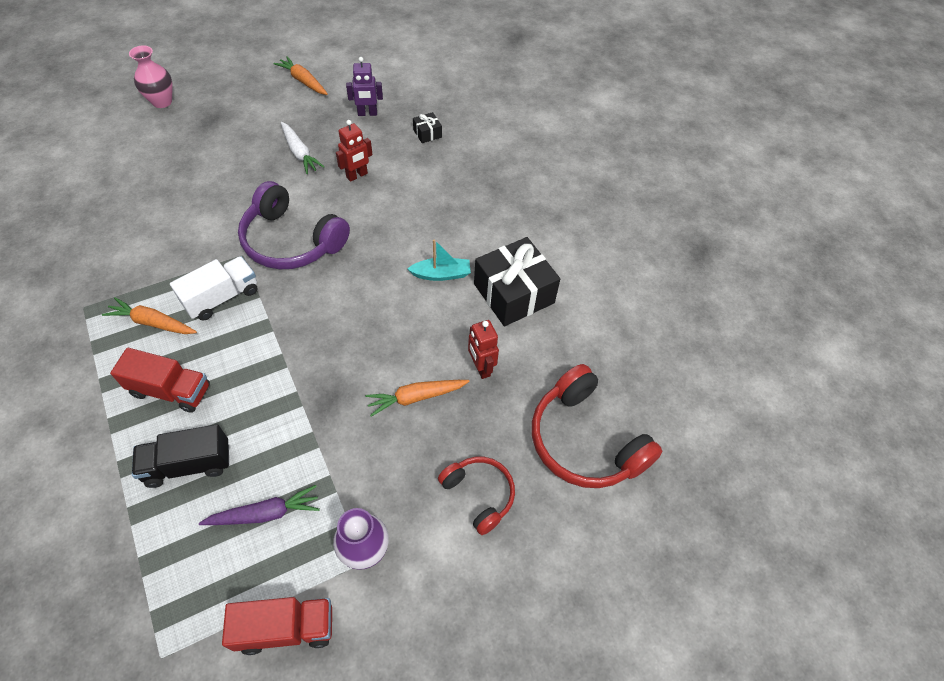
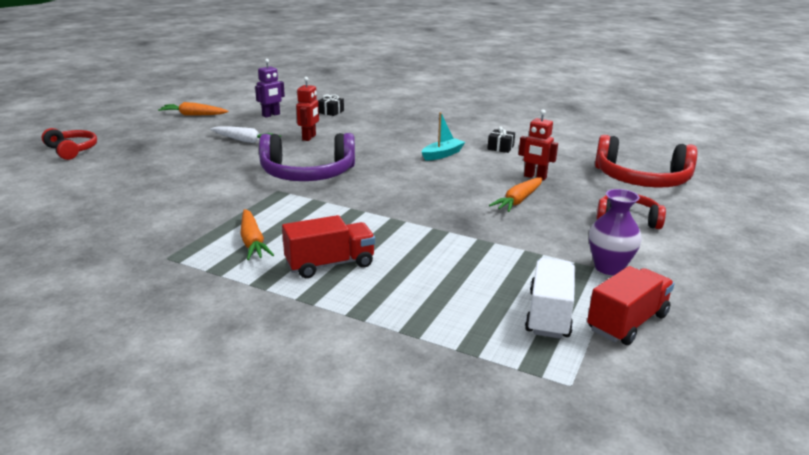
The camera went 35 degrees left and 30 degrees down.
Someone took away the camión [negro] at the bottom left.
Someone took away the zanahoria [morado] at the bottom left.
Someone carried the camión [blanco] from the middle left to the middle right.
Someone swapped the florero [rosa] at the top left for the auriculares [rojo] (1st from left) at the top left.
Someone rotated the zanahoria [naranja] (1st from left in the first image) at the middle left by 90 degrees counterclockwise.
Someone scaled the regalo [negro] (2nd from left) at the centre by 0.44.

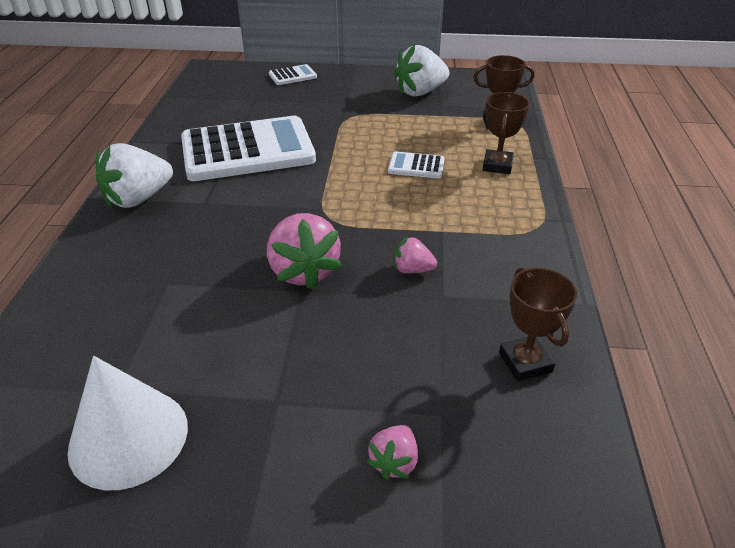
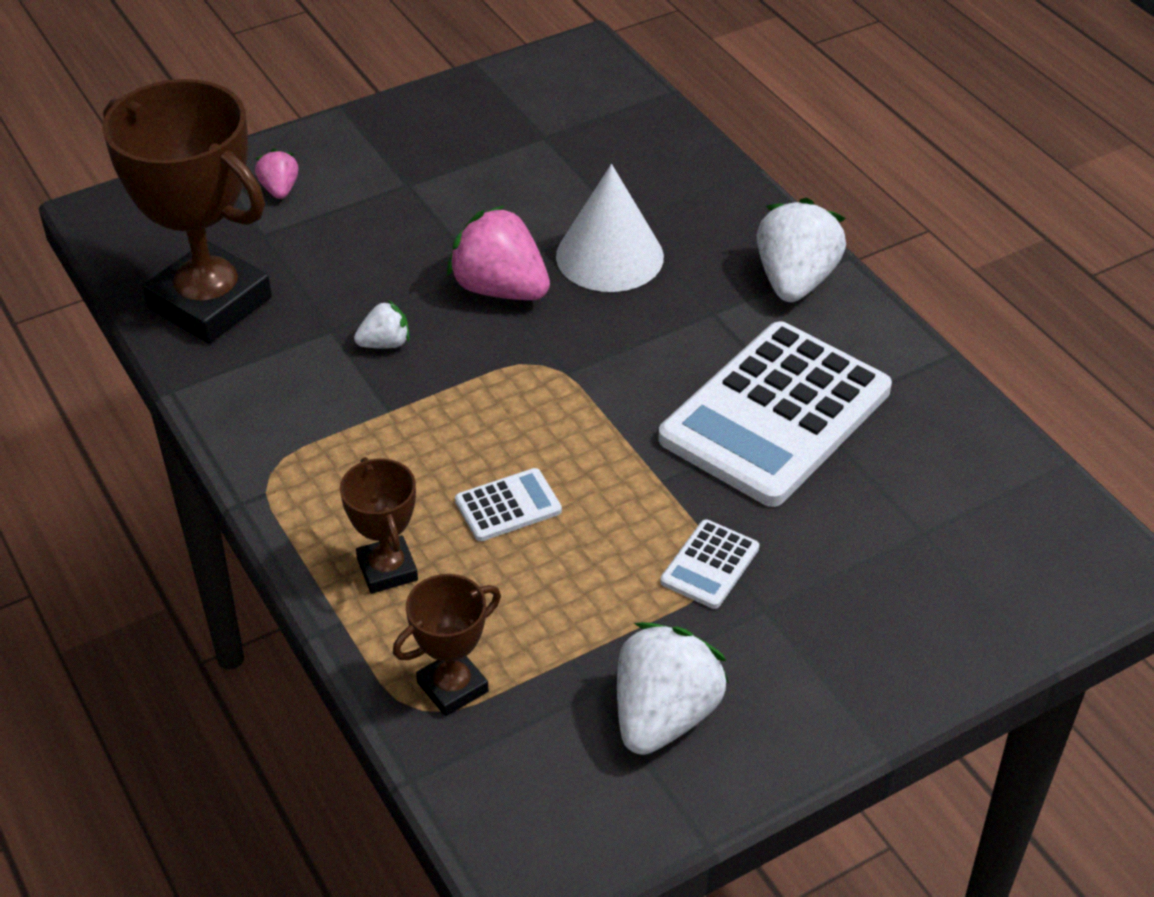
The camera went 145 degrees right and 5 degrees up.
Someone carried the cono [blanco] from the bottom left to the top centre.
Someone carried the calculadora [blanco] (2nd from left) from the top centre to the centre.
Someone repainted the fresa [rosa] (3rd from left) at the centre, which became the fresa [blanco] (1st from left) at the middle left.
Someone scaled the trofeo [marrón] (3rd from left in the first image) at the middle right by 2.07.

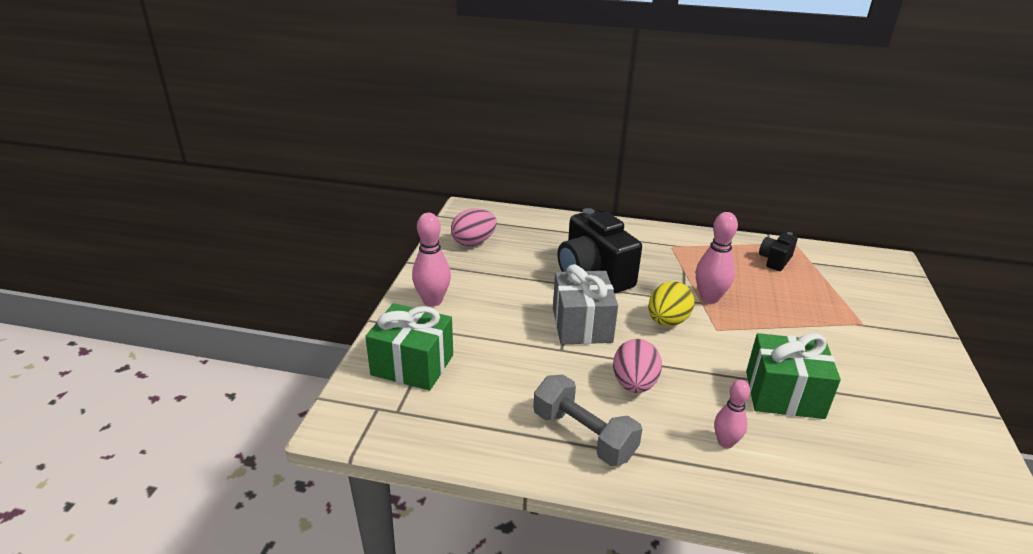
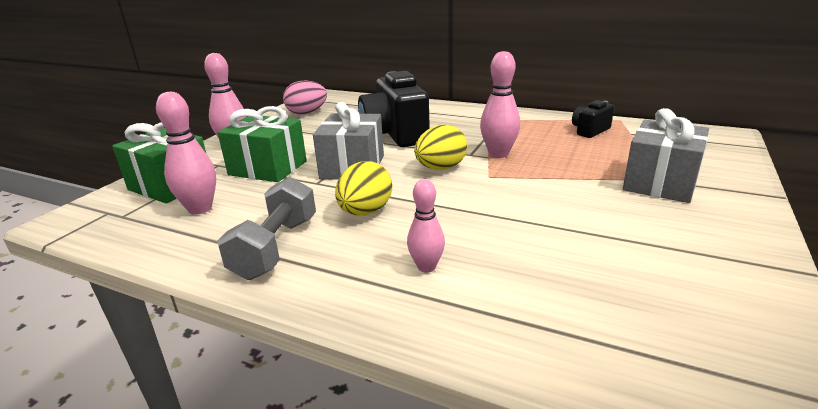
The camera went 15 degrees right and 5 degrees down.
Someone put down the bolo [rosa] (1st from left) at the middle left.
Someone put down the regalo [gris] (2nd from left) at the middle right.
Someone carried the regalo [verde] (2nd from left) from the bottom right to the middle left.
Someone repainted the huevo [rosa] (2nd from left) at the centre, which became the huevo [amarillo] (1st from left) at the centre.
Someone rotated the mancuerna [gris] at the bottom centre by 45 degrees clockwise.

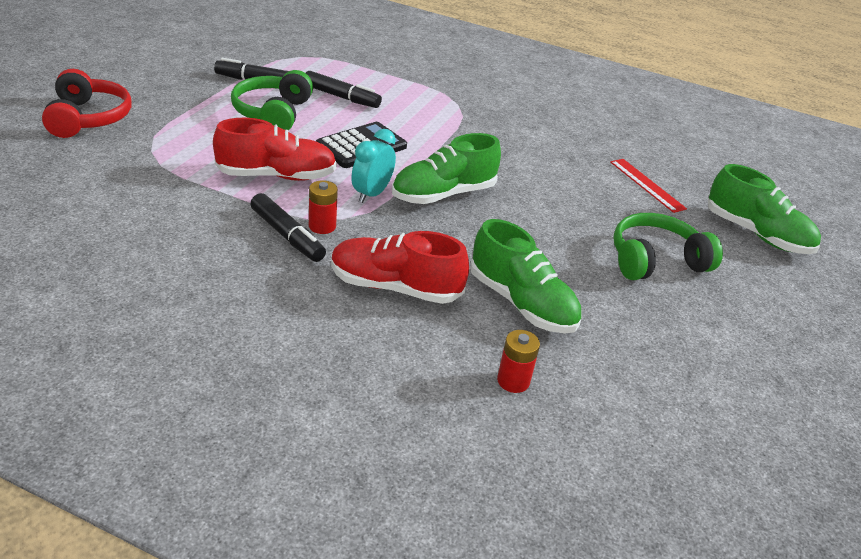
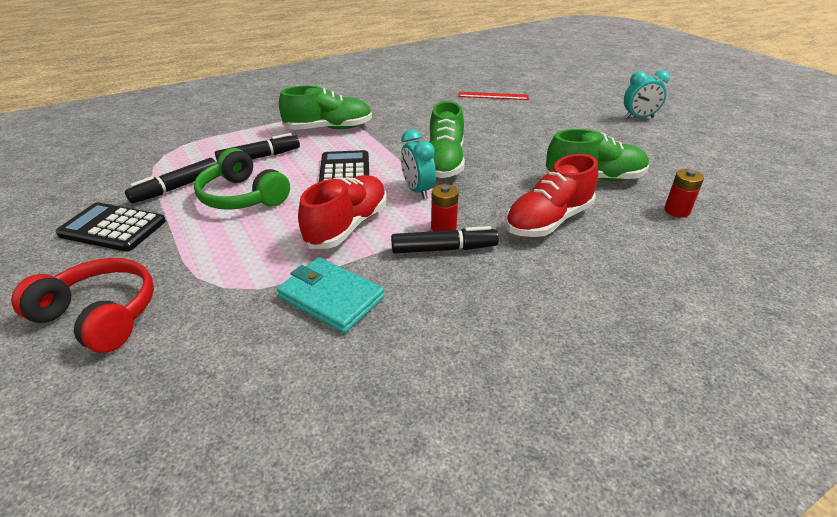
The camera went 50 degrees left and 0 degrees up.
Someone took away the auriculares [verde] (2nd from left) at the middle right.
Someone put down the calculadora [negro] (1st from left) at the middle left.
Someone put down the cartera [turquesa] at the centre.
Someone put down the despertador [turquesa] (2nd from left) at the top right.
Someone carried the zapato [verde] (3rd from left in the first image) from the middle right to the top centre.

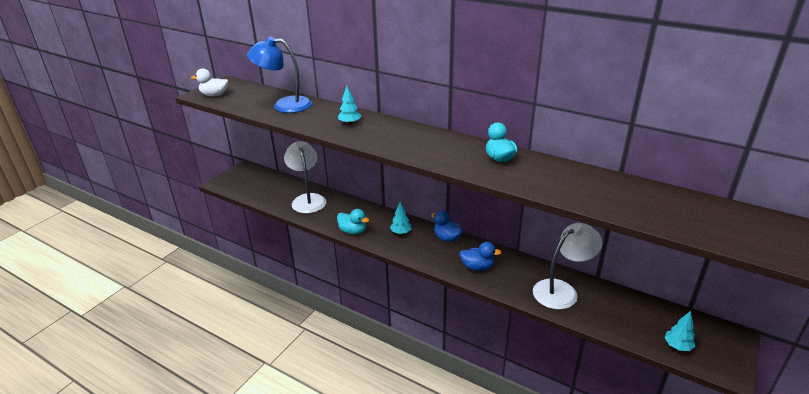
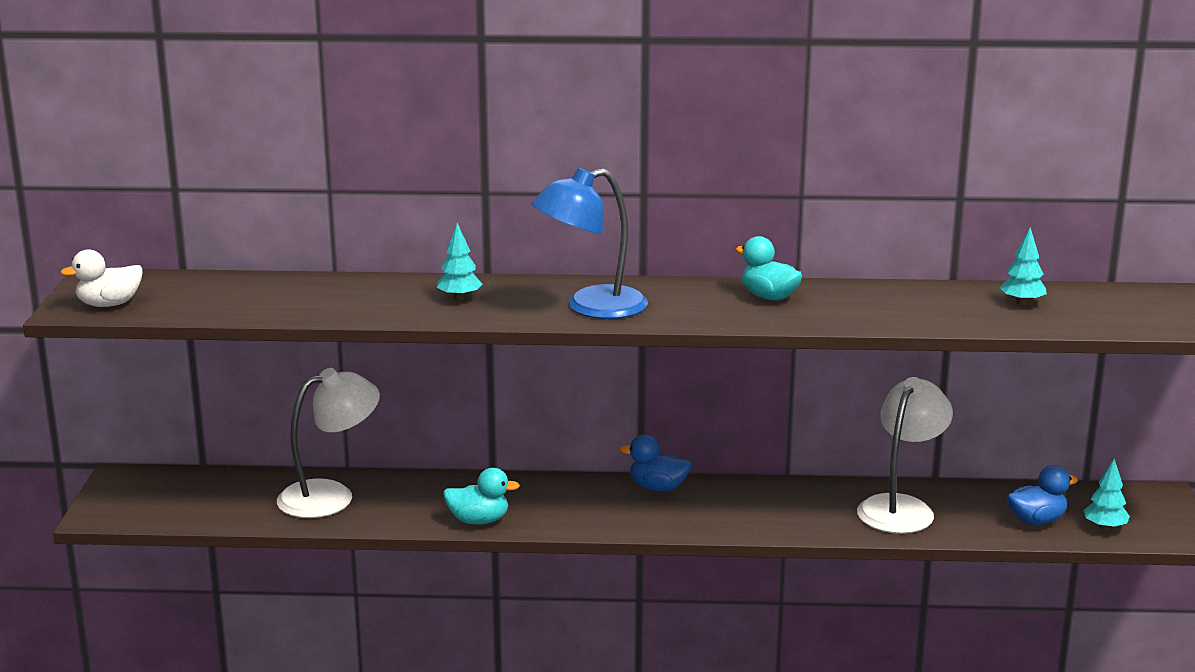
The camera went 30 degrees left and 10 degrees down.
Someone carried the lámpara [azul] from the top centre to the centre.
Someone carried the árbol [turquesa] (2nd from left) from the centre to the middle right.
Someone carried the pato [azul] (2nd from left) from the centre to the bottom right.
Someone rotated the lámpara [blanco] (1st from left) at the centre by 105 degrees clockwise.

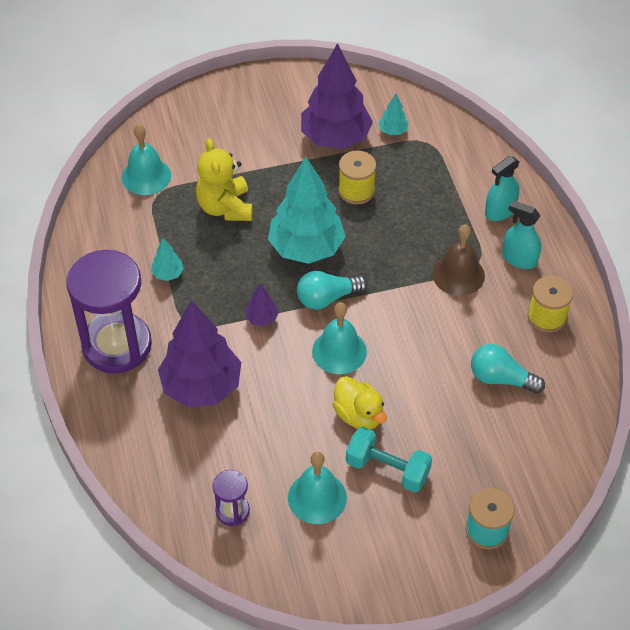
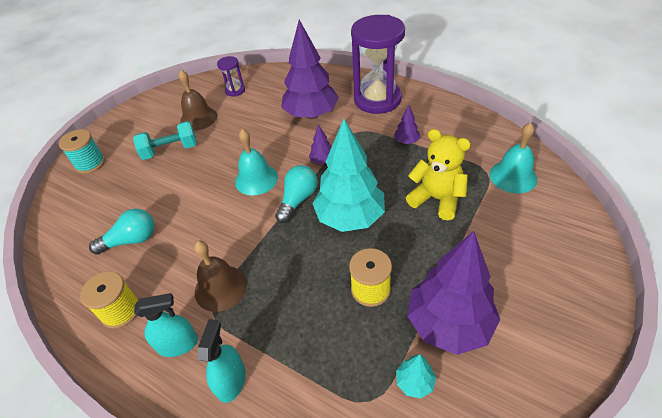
The camera went 140 degrees right and 5 degrees down.
Someone took away the pato [amarillo] at the centre.
Someone repainted the árbol [turquesa] (1st from left) at the middle left, which became the árbol [morado] (3rd from left) at the top centre.
Someone repainted the campana [turquesa] (2nd from left) at the bottom centre, which became the campana [marrón] (1st from left) at the top left.

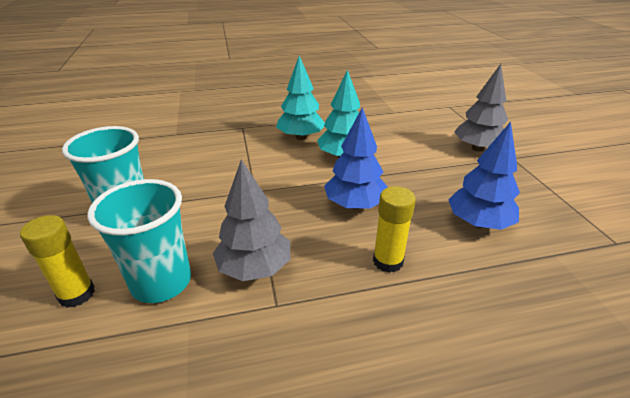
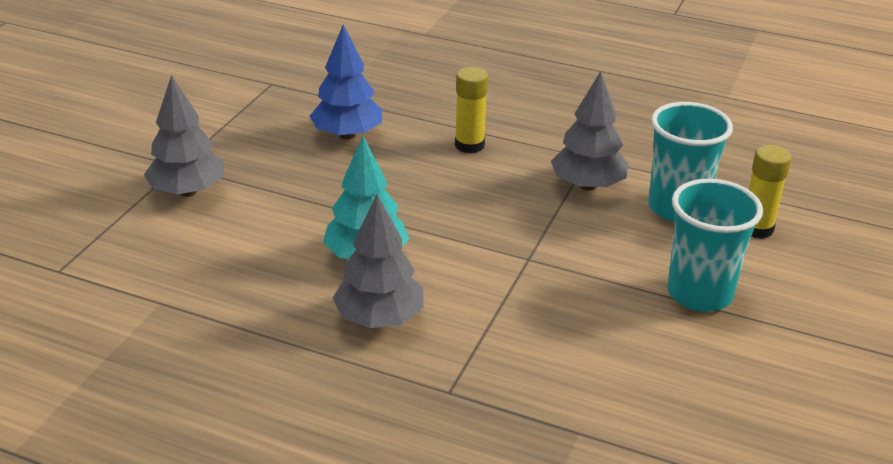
The camera went 145 degrees left and 0 degrees up.
Someone took away the árbol [azul] (1st from left) at the centre.
Someone repainted the árbol [turquesa] (1st from left) at the top centre, which became the árbol [gris] (2nd from left) at the centre.

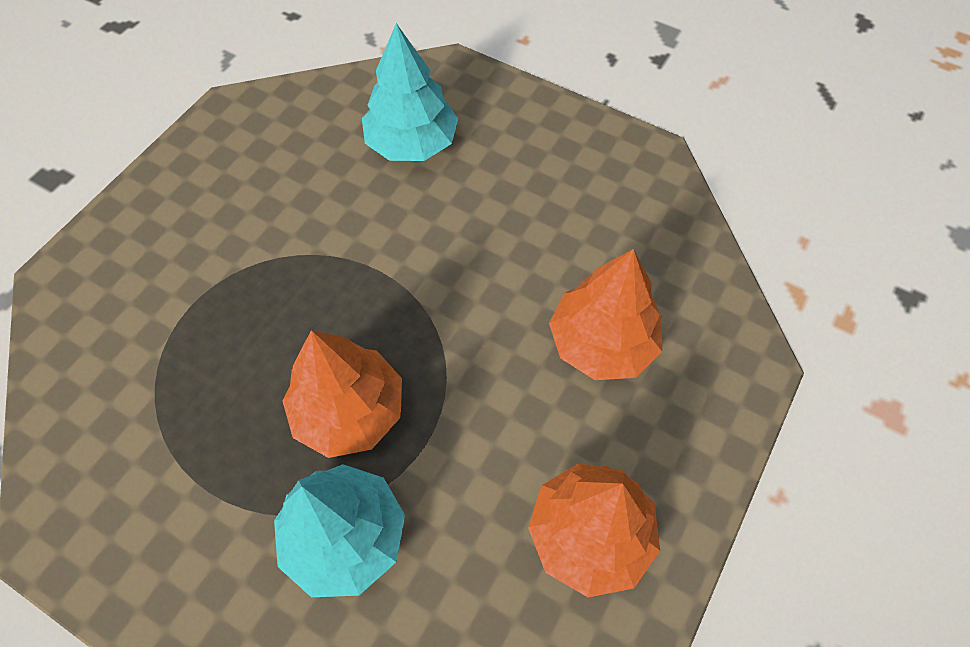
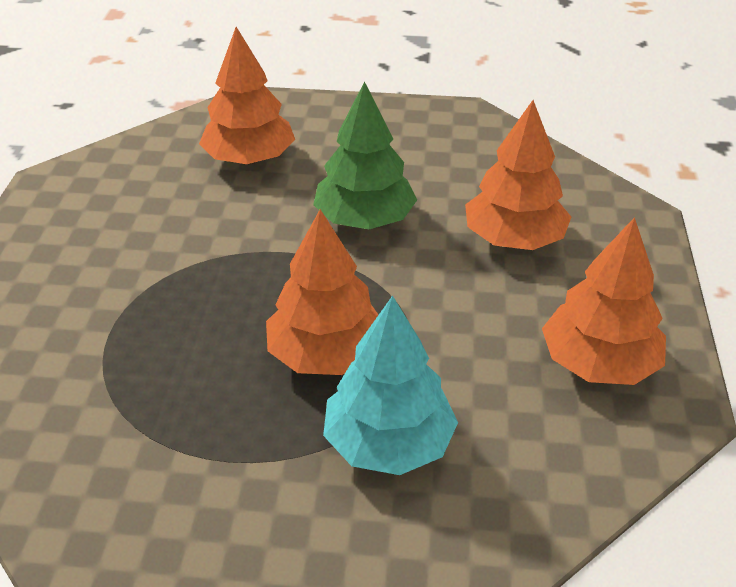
The camera went 25 degrees left and 20 degrees down.
Someone put down the árbol [verde] at the top centre.
Someone repainted the árbol [turquesa] (2nd from left) at the top centre, which became the árbol [naranja] (1st from left) at the top centre.

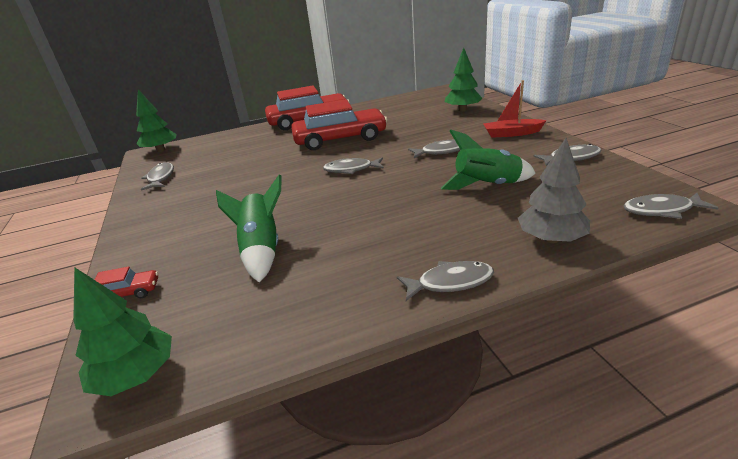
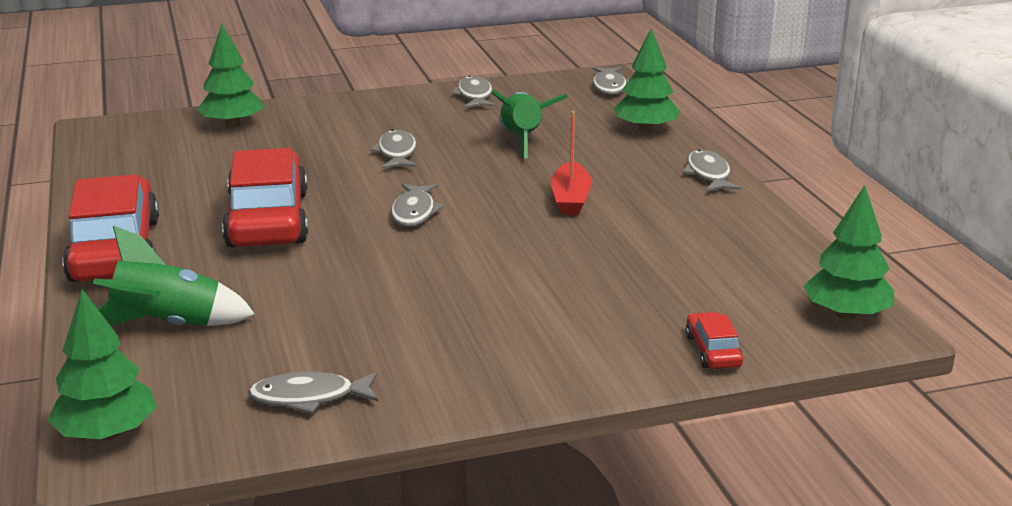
The camera went 90 degrees left and 5 degrees down.
Someone carried the cohete [verde] (1st from left) from the centre to the middle left.
Someone carried the barco [rojo] from the top right to the top centre.
Someone repainted the árbol [gris] at the middle right, which became the árbol [verde] (3rd from left) at the top centre.

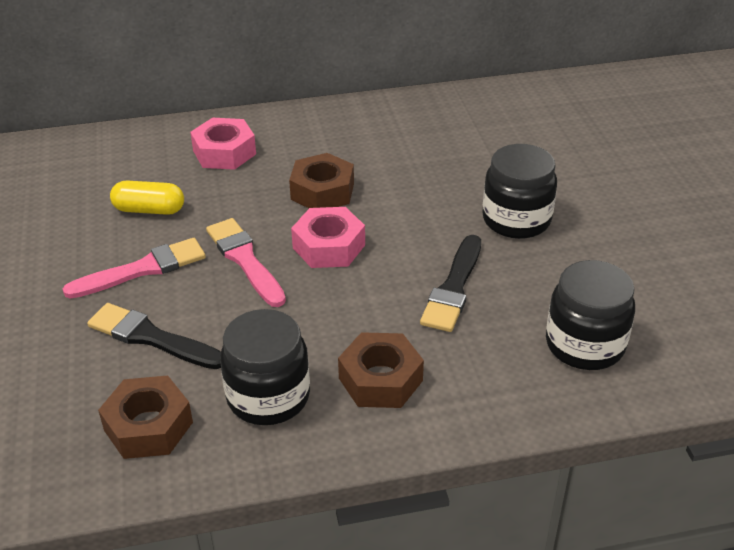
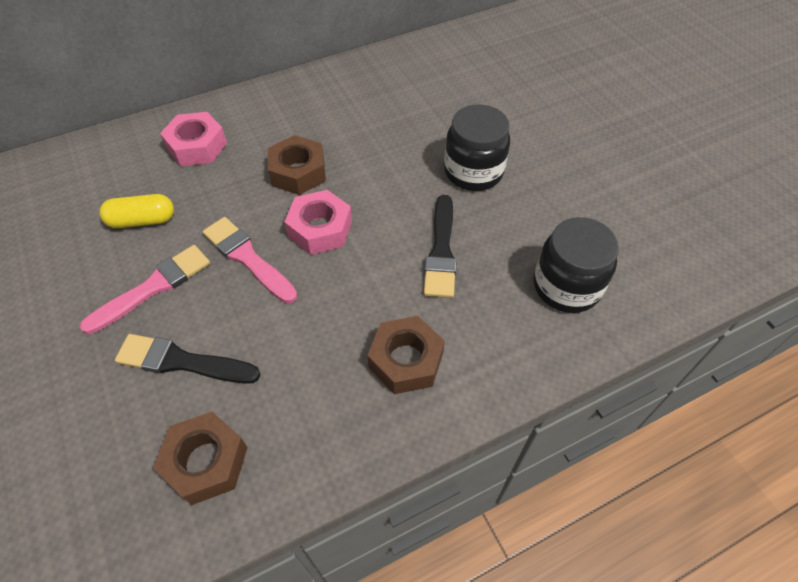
The camera went 15 degrees left and 15 degrees up.
Someone took away the tarro [negro] (1st from left) at the bottom centre.

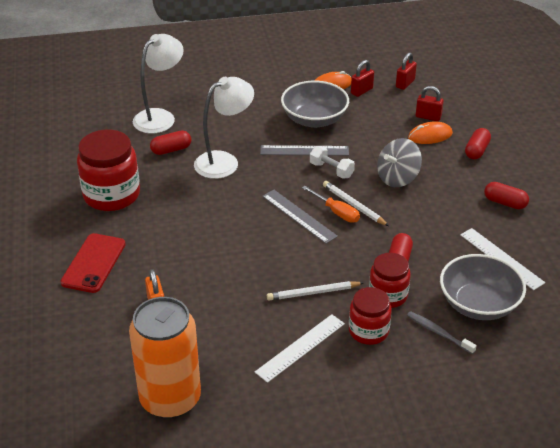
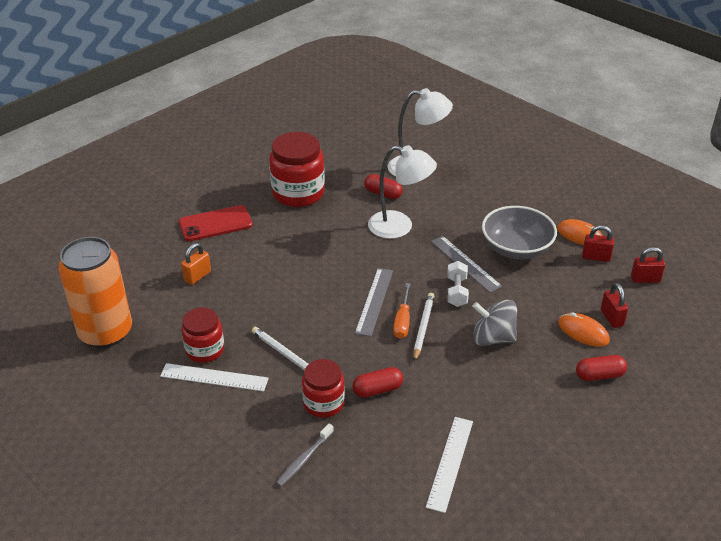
The camera went 55 degrees right and 0 degrees up.
Someone took away the cuenco [gris] (2nd from left) at the middle right.
Someone took away the cápsula [rojo] (4th from left) at the middle right.
Someone carried the tarro [rojo] (2nd from left in the first image) from the bottom centre to the middle left.
Someone rotated the cepillo de dientes [gris] at the bottom right by 150 degrees counterclockwise.

